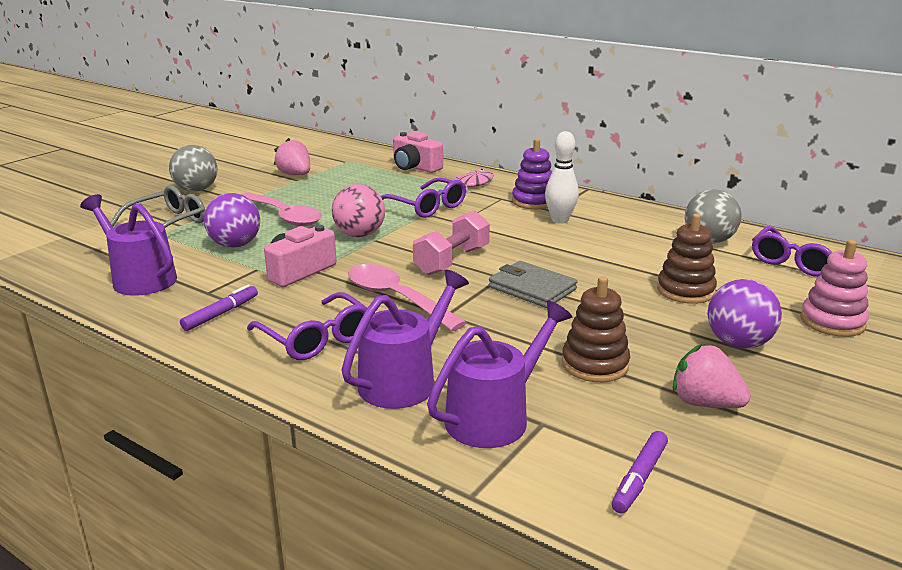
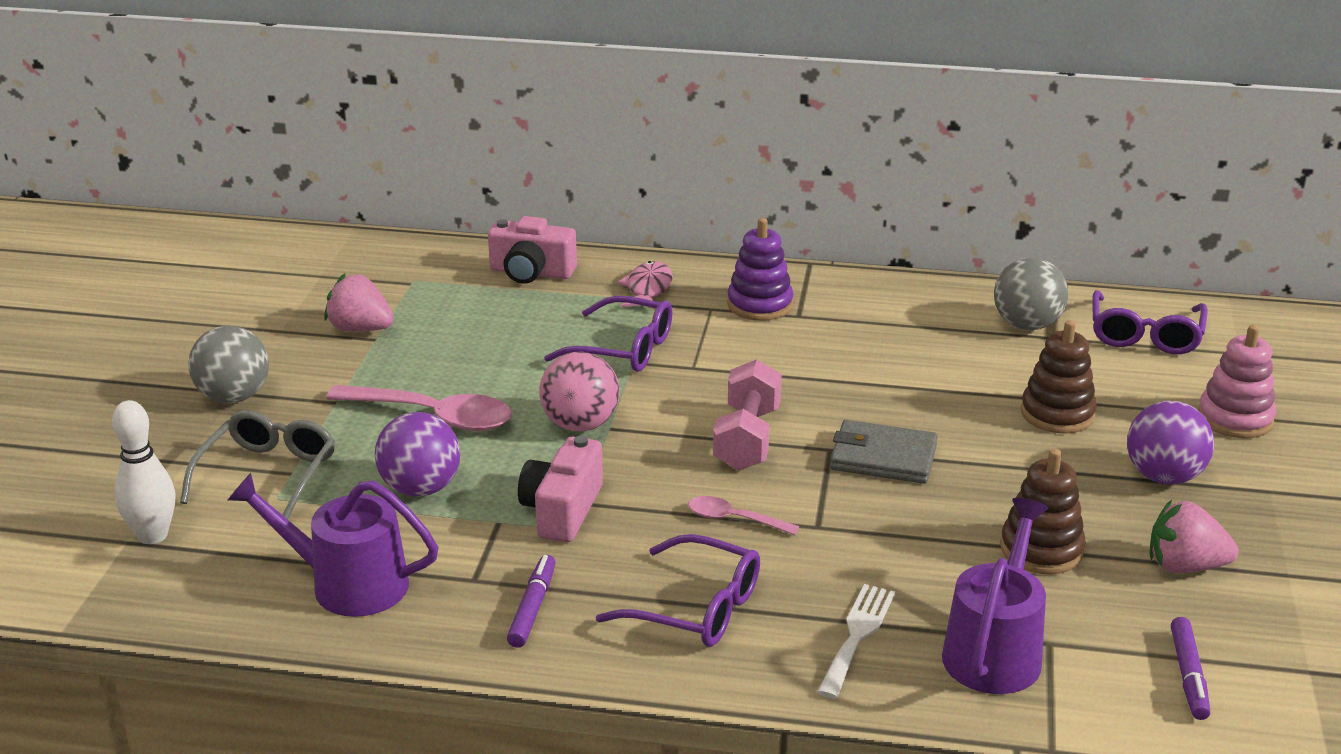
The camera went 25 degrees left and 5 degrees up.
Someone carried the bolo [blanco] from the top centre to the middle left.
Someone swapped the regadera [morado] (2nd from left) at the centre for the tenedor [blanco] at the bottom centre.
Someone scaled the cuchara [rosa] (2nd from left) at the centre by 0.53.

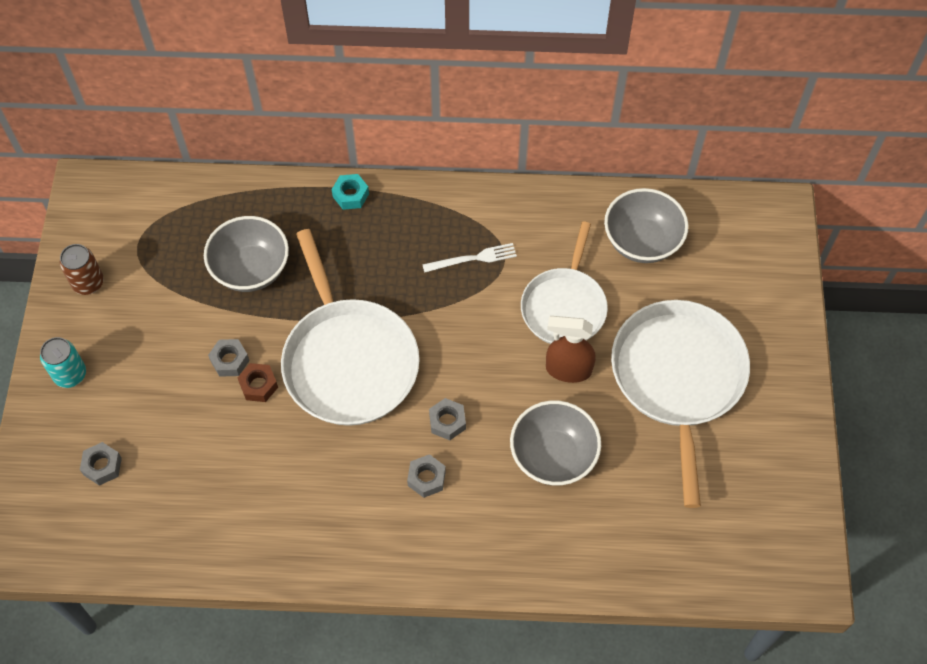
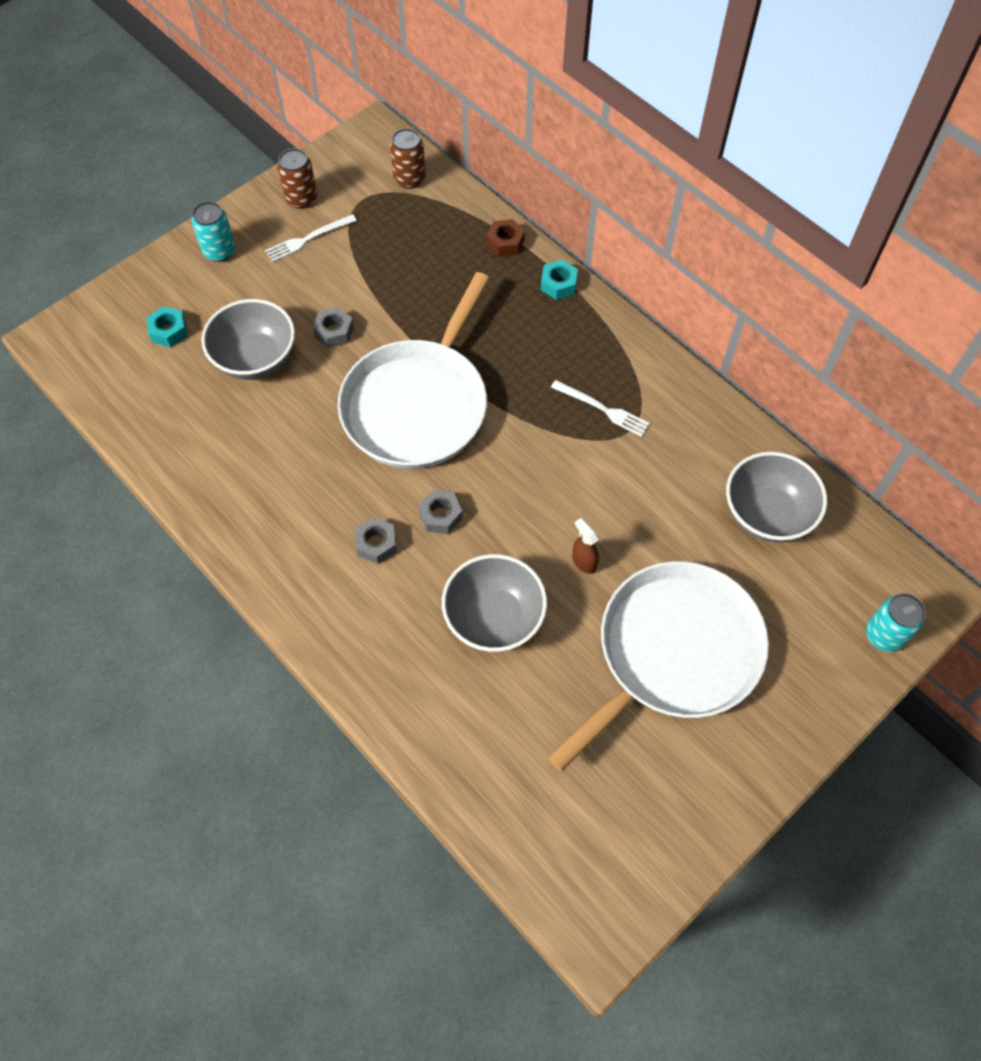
The camera went 45 degrees right and 0 degrees up.
Someone took away the sartén [blanco] (2nd from left) at the centre.
Someone put down the tenedor [blanco] (1st from left) at the top left.
Someone put down the lata [marrón] (2nd from left) at the top centre.
Someone put down the lata [turquesa] (2nd from left) at the middle right.
Someone carried the cuenco [gris] (1st from left) from the middle left to the top left.
Someone carried the tuerca [marrón] from the middle left to the top centre.
Someone repainted the tuerca [gris] (1st from left) at the bottom left, which became the tuerca [turquesa] (1st from left) at the top left.
Someone scaled the pulverizador [marrón] at the centre by 0.57.

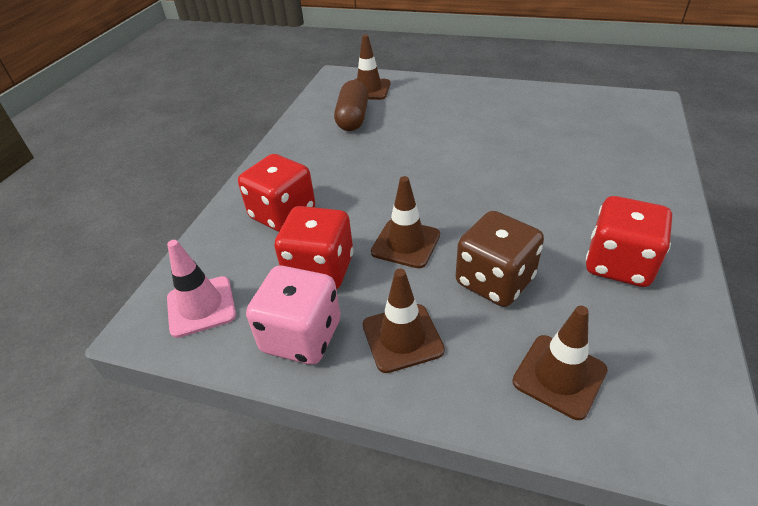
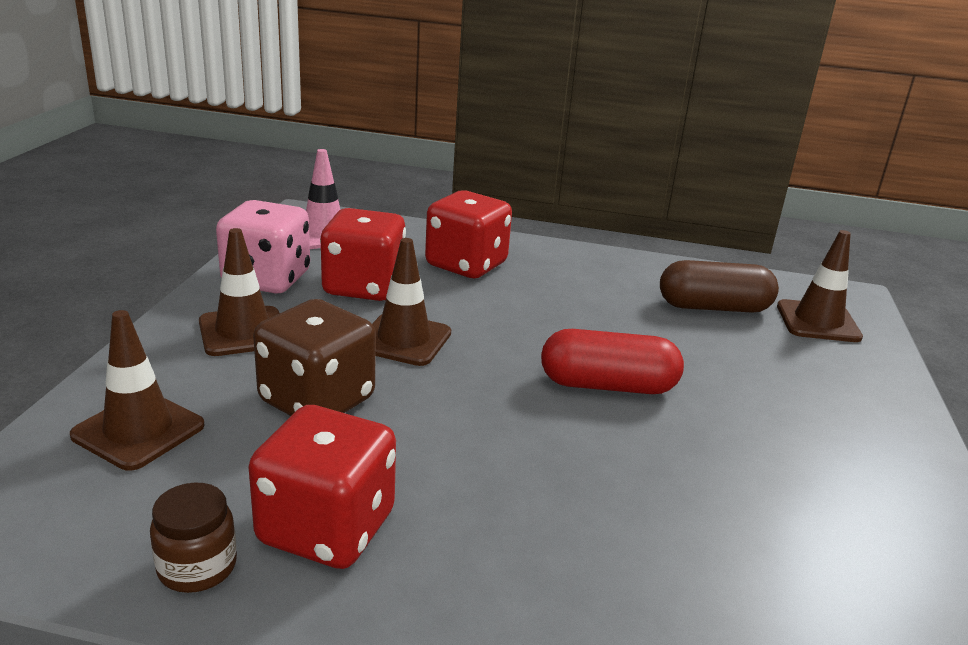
The camera went 80 degrees right and 15 degrees down.
Someone put down the tarro [marrón] at the bottom left.
Someone put down the cápsula [rojo] at the centre.

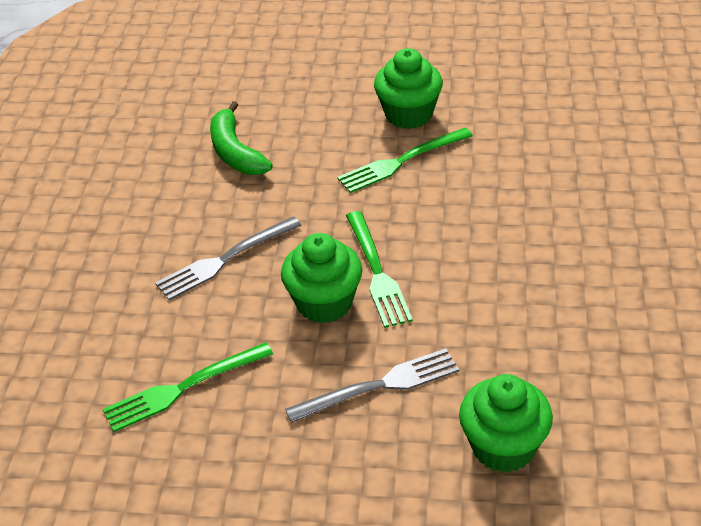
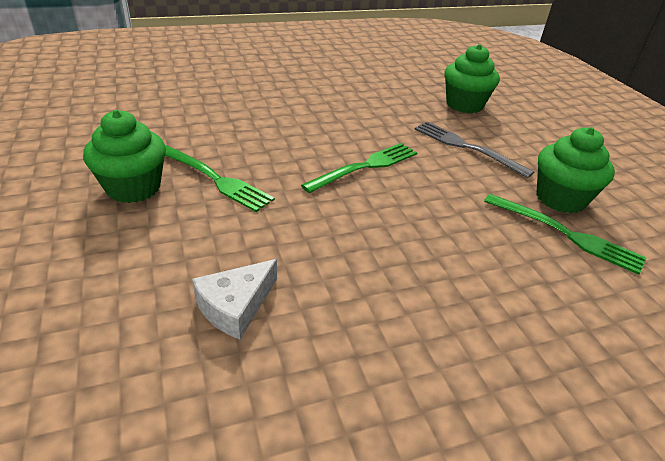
The camera went 120 degrees left and 5 degrees down.
Someone took away the tenedor [gris] (1st from left) at the middle left.
Someone carried the magdalena [verde] (1st from left in the first image) from the centre to the middle right.
Someone swapped the plátano [verde] at the top centre for the queso [blanco] at the centre.

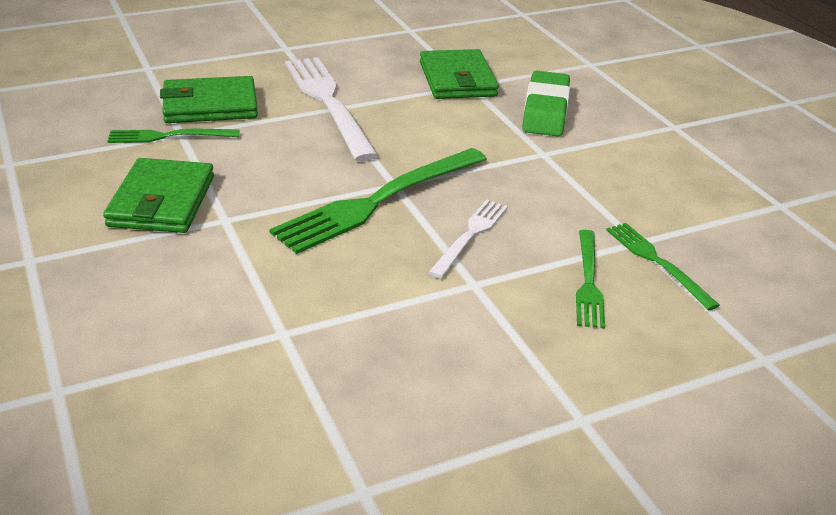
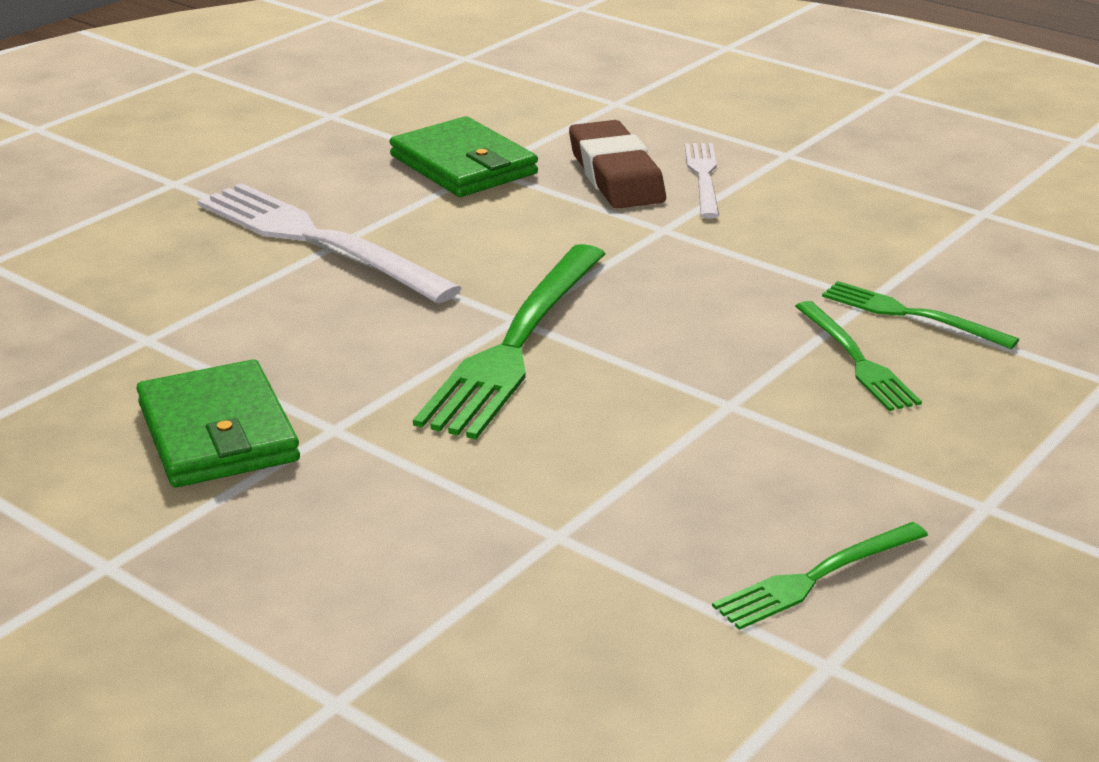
The camera went 25 degrees left and 5 degrees down.
Someone took away the cartera [verde] (2nd from left) at the top left.
Someone carried the tenedor [verde] (1st from left in the first image) from the top left to the bottom right.
Someone carried the tenedor [blanco] (2nd from left) from the centre to the top centre.
Someone repainted the goma de borrar [verde] at the top centre, which became the goma de borrar [marrón] at the top centre.

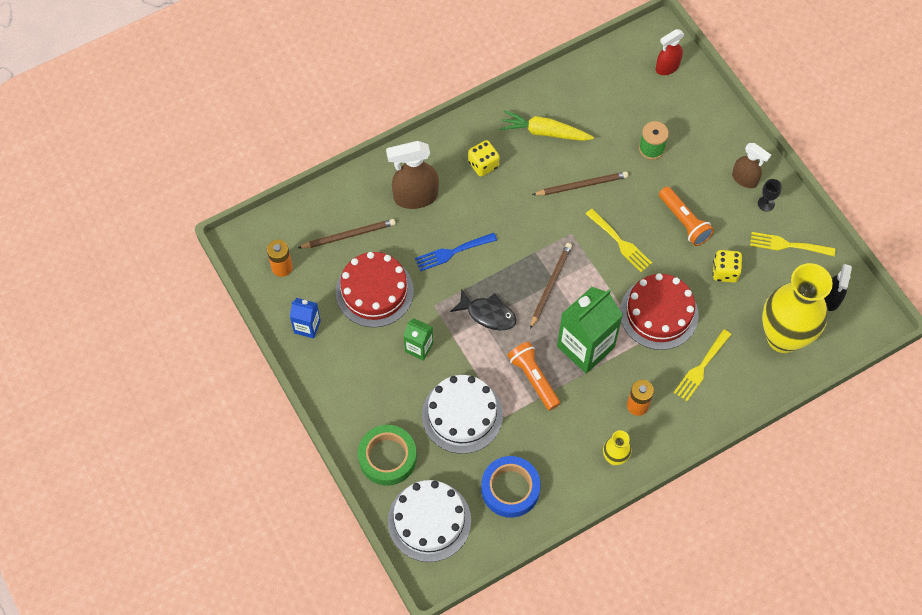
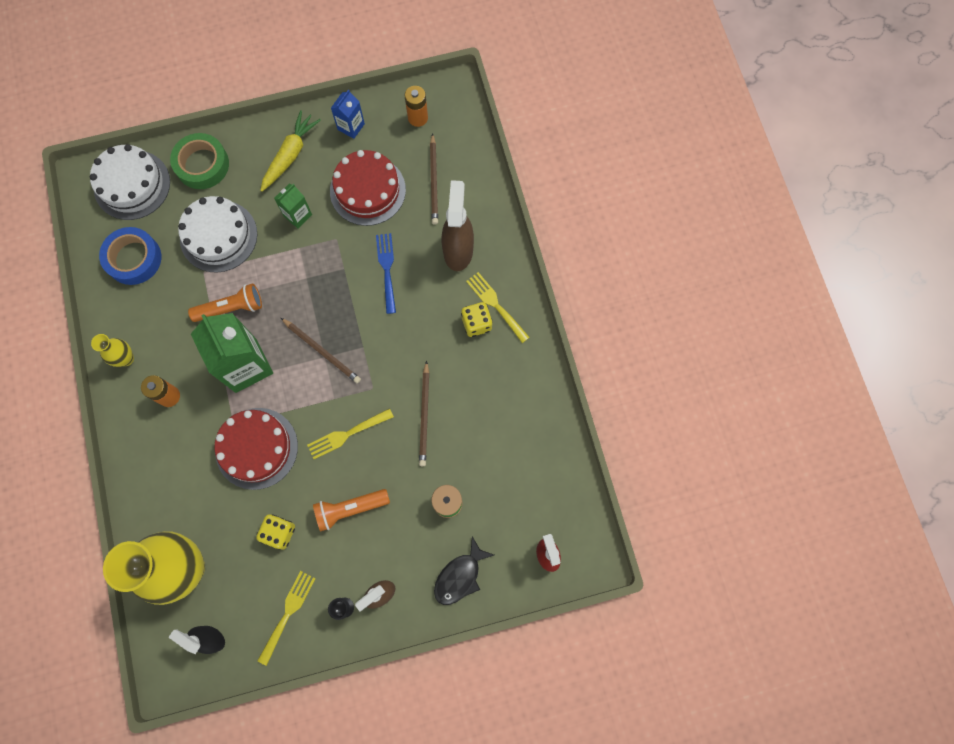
The camera went 105 degrees right and 10 degrees up.
Someone carried the pez [negro] from the centre to the bottom centre.
Someone carried the zanahoria [amarillo] from the top centre to the top left.
Someone carried the tenedor [amarillo] (2nd from left in the first image) from the middle right to the centre.

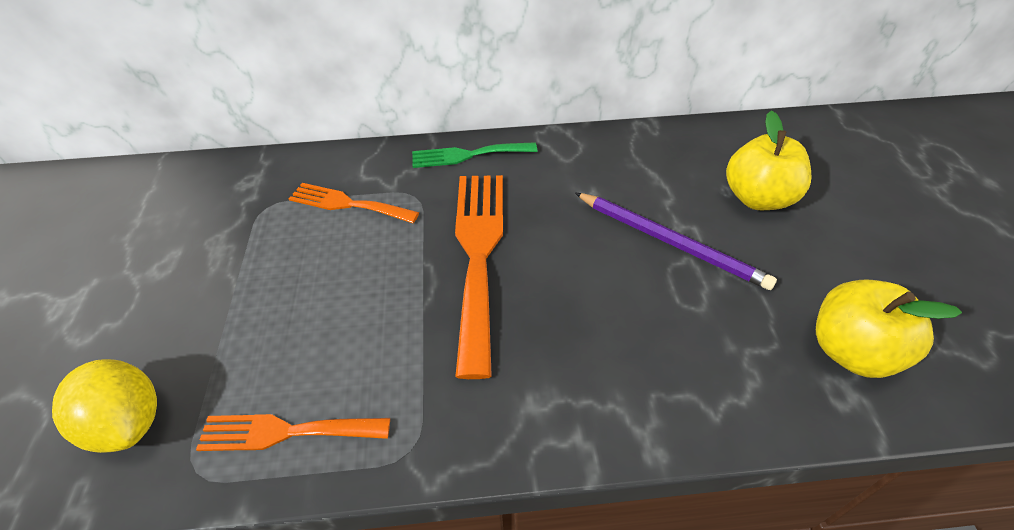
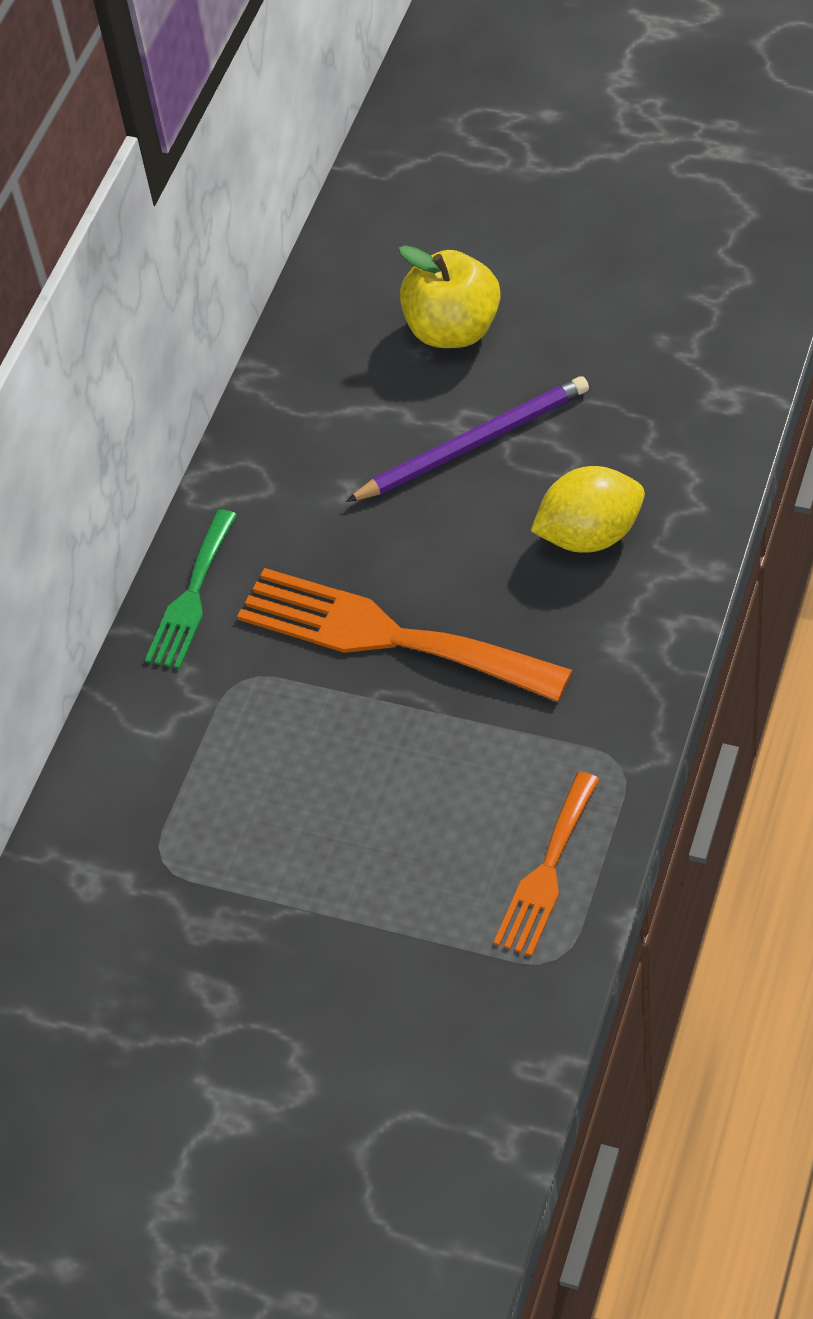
The camera went 60 degrees left and 5 degrees up.
Someone took away the tenedor [naranja] (2nd from left) at the centre.
Someone took away the manzana [amarillo] (2nd from left) at the middle right.
Someone carried the limón [amarillo] from the bottom left to the middle right.

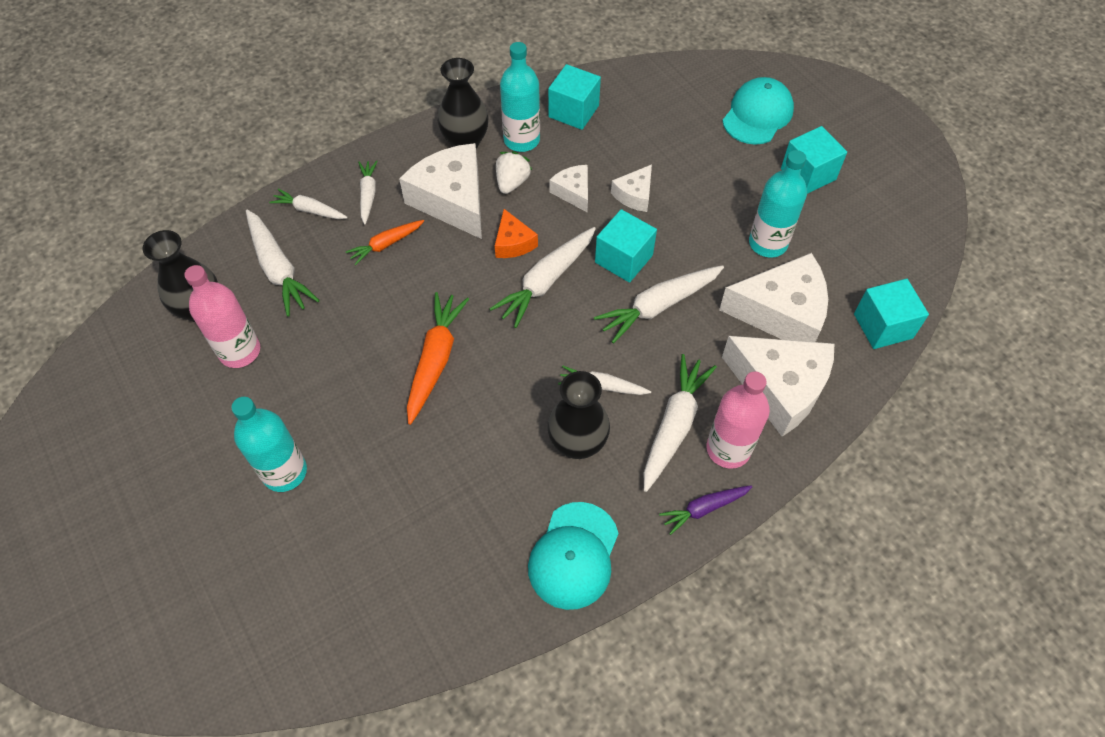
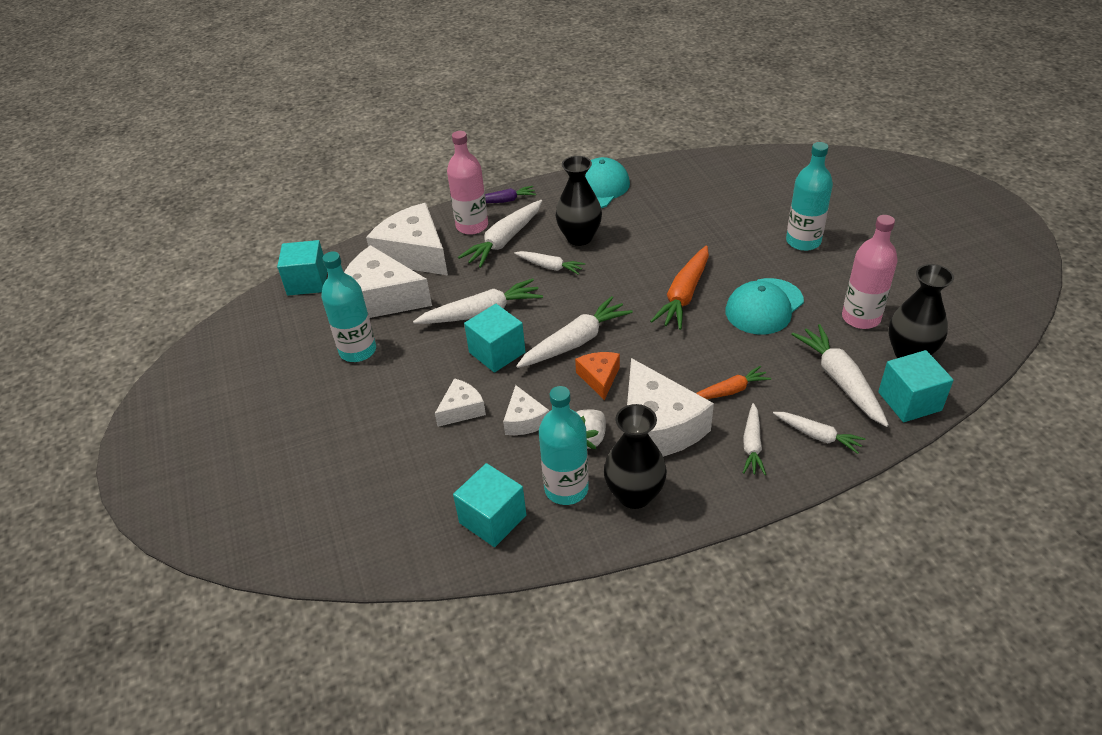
The camera went 165 degrees left and 15 degrees down.
Someone carried the gorra [turquesa] (2nd from left) from the top right to the middle right.
Someone carried the cubo [turquesa] (3rd from left in the first image) from the top right to the middle right.

